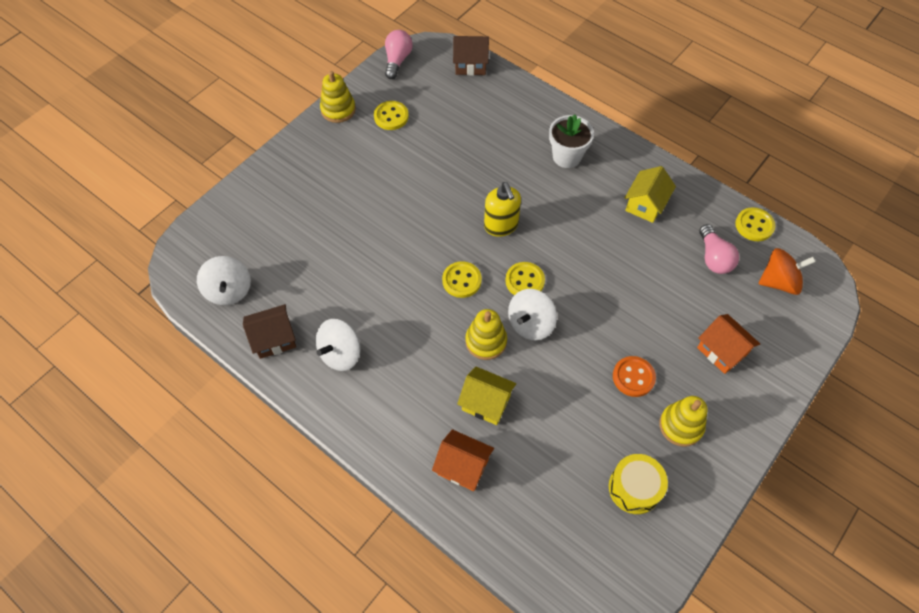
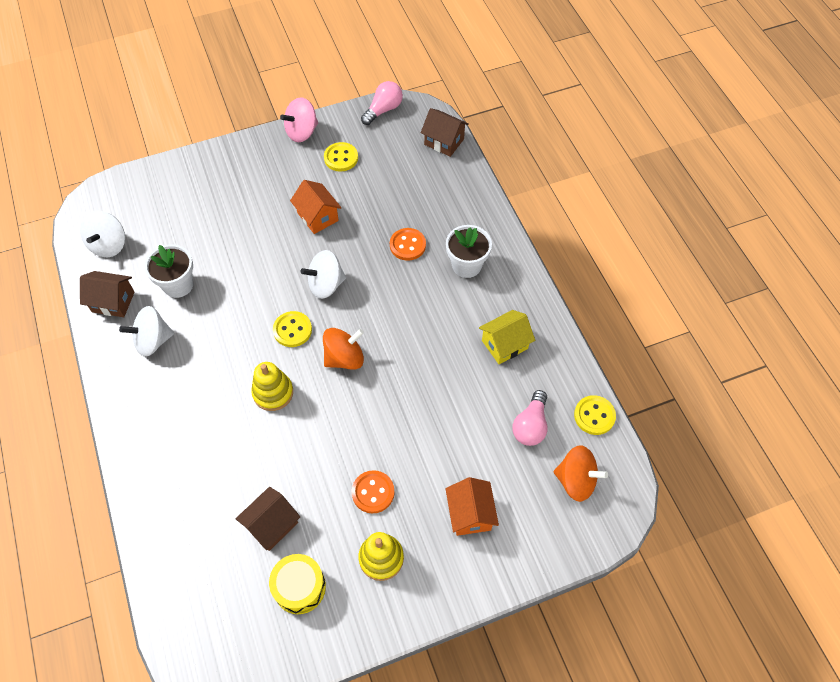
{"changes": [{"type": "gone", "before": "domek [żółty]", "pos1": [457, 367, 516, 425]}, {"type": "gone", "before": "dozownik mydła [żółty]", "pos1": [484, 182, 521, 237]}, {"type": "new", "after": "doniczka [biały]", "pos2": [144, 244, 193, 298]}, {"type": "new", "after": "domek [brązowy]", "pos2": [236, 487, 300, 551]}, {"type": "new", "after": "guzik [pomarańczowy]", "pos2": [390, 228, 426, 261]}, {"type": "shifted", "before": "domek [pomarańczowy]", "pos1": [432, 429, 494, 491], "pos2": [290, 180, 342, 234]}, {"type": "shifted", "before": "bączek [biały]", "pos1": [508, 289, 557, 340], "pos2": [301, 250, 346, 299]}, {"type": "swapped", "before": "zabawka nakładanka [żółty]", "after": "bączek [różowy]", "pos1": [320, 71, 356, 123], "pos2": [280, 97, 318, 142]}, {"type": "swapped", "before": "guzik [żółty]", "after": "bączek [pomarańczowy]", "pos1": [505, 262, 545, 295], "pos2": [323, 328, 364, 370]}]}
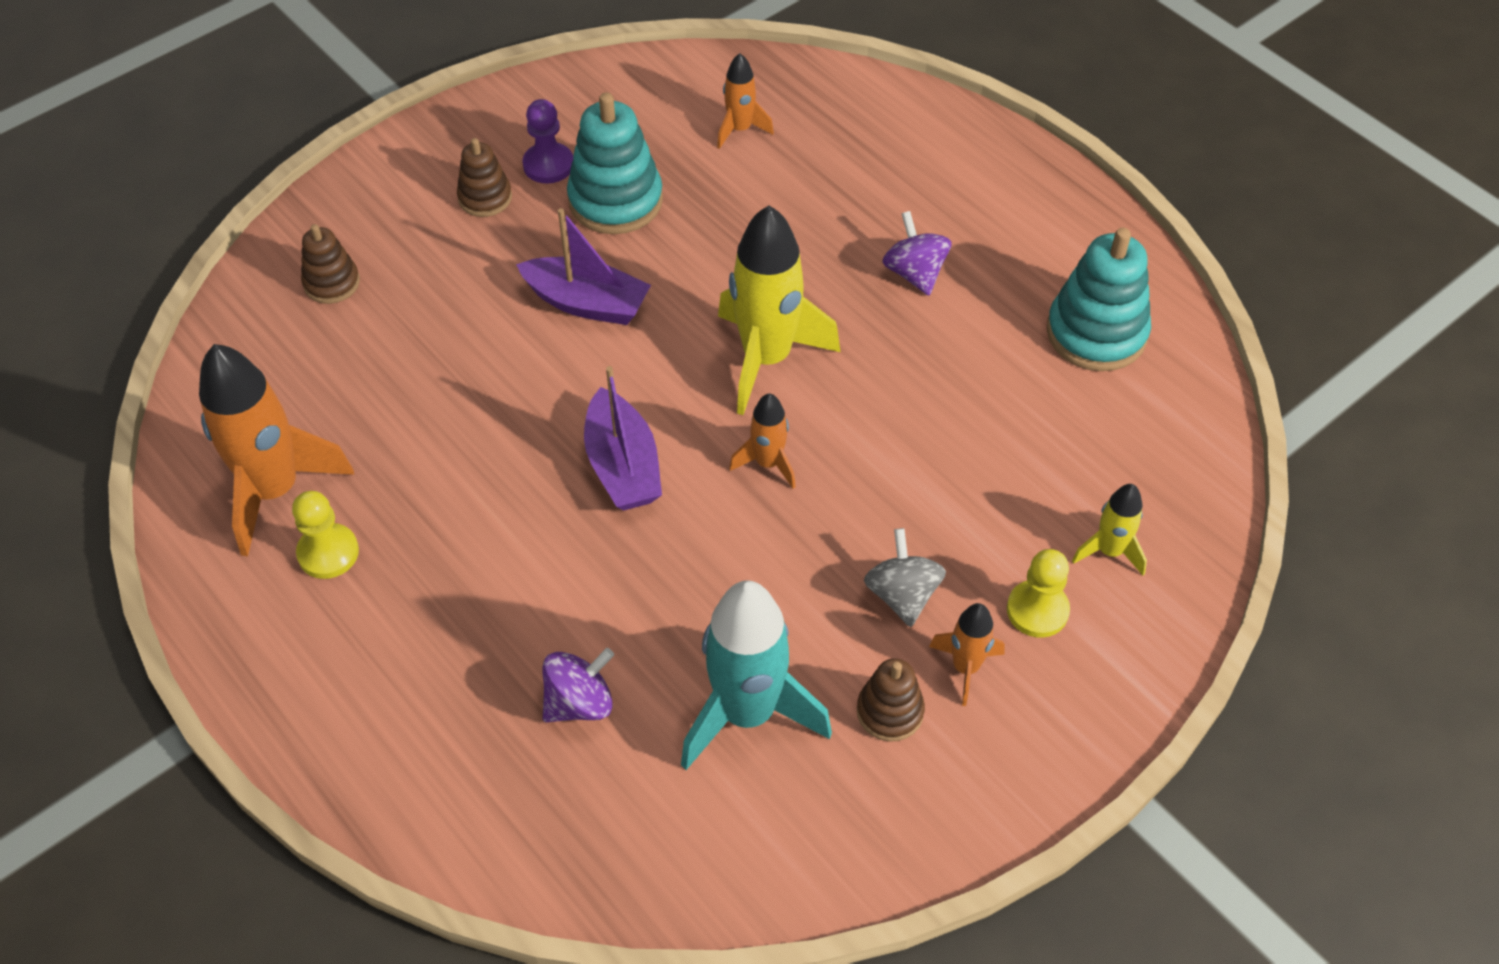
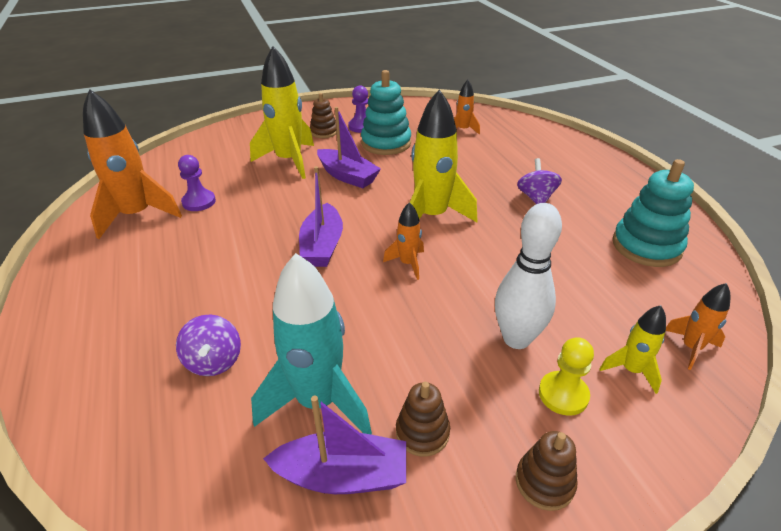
{"changes": [{"type": "gone", "before": "pionek [żółty]", "pos1": [292, 491, 359, 579]}, {"type": "gone", "before": "bączek [szary]", "pos1": [864, 528, 946, 627]}, {"type": "new", "after": "pionek [fioletowy]", "pos2": [178, 155, 216, 211]}, {"type": "new", "after": "rakieta [żółty]", "pos2": [250, 46, 314, 179]}, {"type": "new", "after": "łódka [fioletowy]", "pos2": [263, 396, 406, 494]}, {"type": "new", "after": "kręgiel [biały]", "pos2": [495, 203, 562, 349]}, {"type": "shifted", "before": "zabawka nakładanka [brązowy]", "pos1": [301, 224, 360, 304], "pos2": [516, 431, 578, 511]}, {"type": "shifted", "before": "rakieta [pomarańczowy]", "pos1": [929, 603, 1005, 706], "pos2": [666, 283, 731, 370]}, {"type": "rotated", "before": "bączek [fioletowy]", "pos1": [542, 648, 614, 722], "pos2": [176, 315, 241, 376], "turn": 90}]}
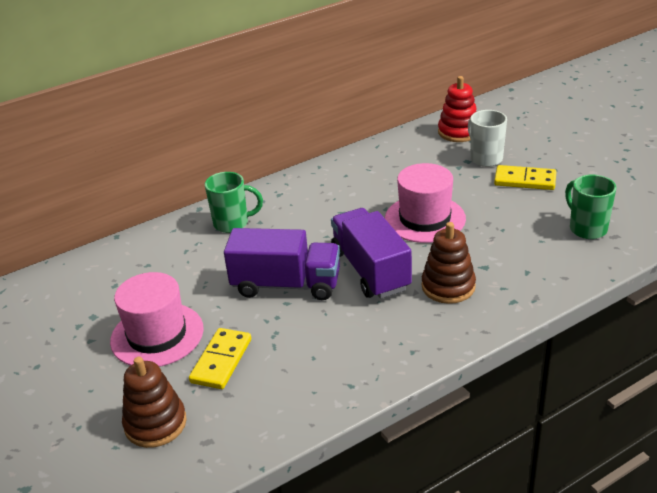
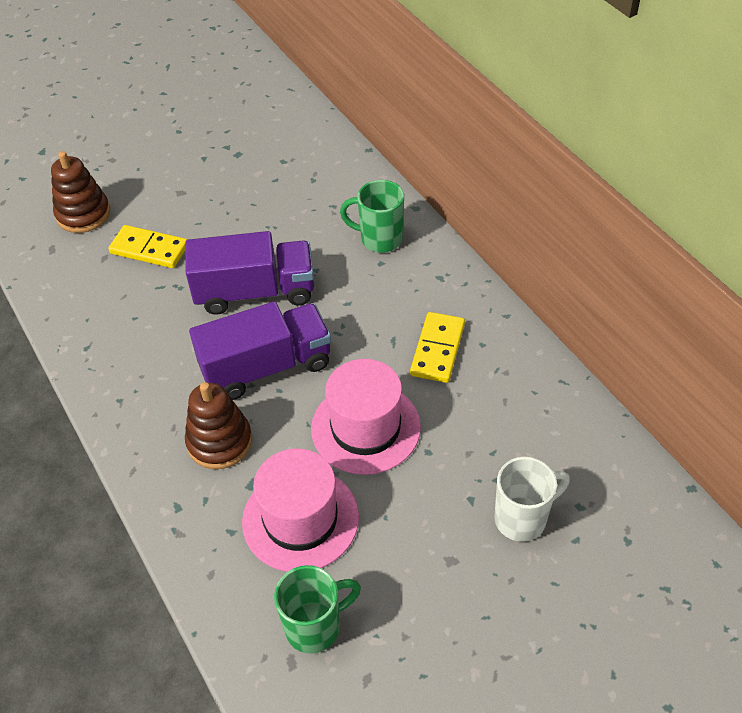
{"changes": [{"type": "gone", "before": "zabawka nakładanka [czerwony]", "pos1": [438, 76, 477, 142]}, {"type": "shifted", "before": "kapelusz [różowy]", "pos1": [110, 272, 204, 367], "pos2": [242, 448, 359, 572]}, {"type": "shifted", "before": "kostka domina [żółty]", "pos1": [494, 165, 556, 190], "pos2": [410, 312, 465, 383]}, {"type": "rotated", "before": "kubek [zielony]", "pos1": [205, 172, 263, 233], "pos2": [340, 180, 404, 253], "turn": 105}, {"type": "rotated", "before": "ciężarówka [fioletowy]", "pos1": [224, 228, 340, 300], "pos2": [185, 231, 314, 315], "turn": -105}]}
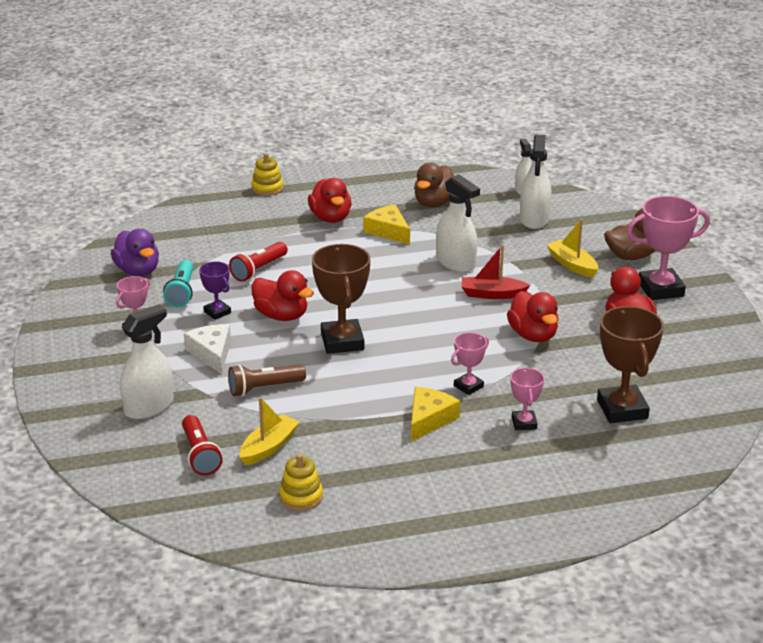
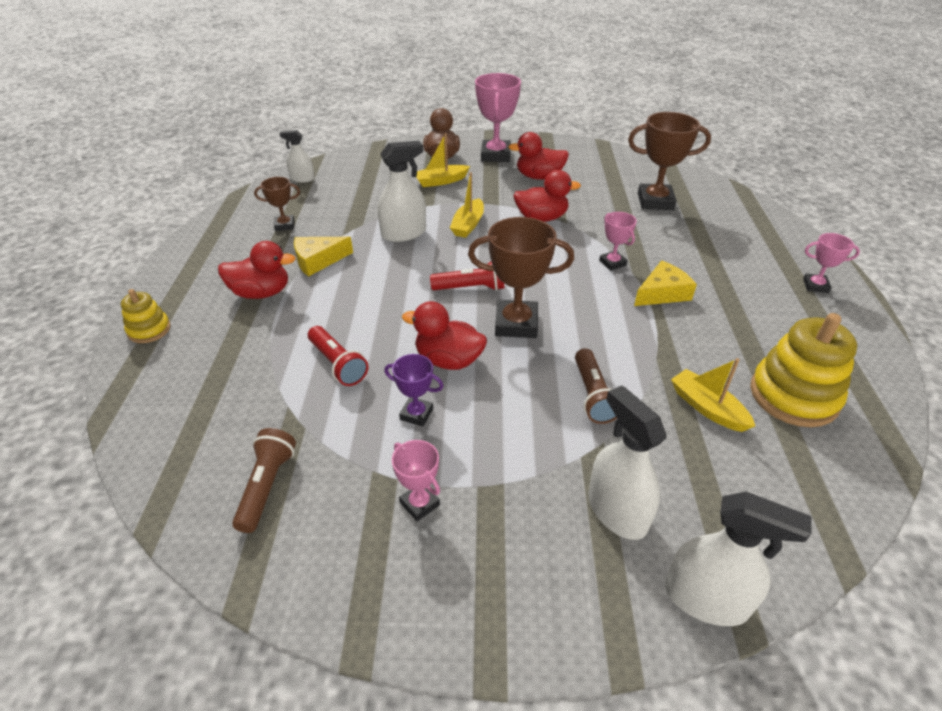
{"changes": [{"type": "gone", "before": "latarka [turkusowy]", "pos1": [163, 260, 194, 308]}, {"type": "gone", "before": "ser [biały]", "pos1": [184, 324, 231, 374]}, {"type": "shifted", "before": "latarka [czerwony]", "pos1": [182, 415, 223, 475], "pos2": [430, 261, 504, 291]}, {"type": "shifted", "before": "puchar [różowy]", "pos1": [510, 368, 544, 430], "pos2": [803, 233, 860, 293]}, {"type": "shifted", "before": "spryskiwacz [biały]", "pos1": [520, 135, 551, 229], "pos2": [665, 491, 812, 626]}, {"type": "swapped", "before": "kaczka [fioletowy]", "after": "latarka [brązowy]", "pos1": [111, 229, 159, 276], "pos2": [232, 428, 296, 533]}, {"type": "swapped", "before": "kaczka [brązowy]", "after": "puchar [brązowy]", "pos1": [414, 163, 454, 207], "pos2": [254, 177, 300, 231]}, {"type": "repainted", "before": "łódka [czerwony]", "after": "łódka [żółty]", "pos1": [462, 245, 530, 299], "pos2": [450, 172, 484, 238]}, {"type": "rotated", "before": "puchar [fioletowy]", "pos1": [199, 261, 231, 320], "pos2": [384, 354, 444, 426], "turn": 45}, {"type": "rotated", "before": "kaczka [czerwony]", "pos1": [251, 270, 314, 321], "pos2": [402, 301, 487, 370], "turn": -120}, {"type": "rotated", "before": "ser [żółty]", "pos1": [411, 387, 460, 442], "pos2": [634, 260, 697, 306], "turn": 105}, {"type": "scaled", "before": "zabawka nakładanka [żółty]", "pos1": [279, 454, 323, 511], "pos2": [750, 313, 857, 427], "scale": 1.86}]}
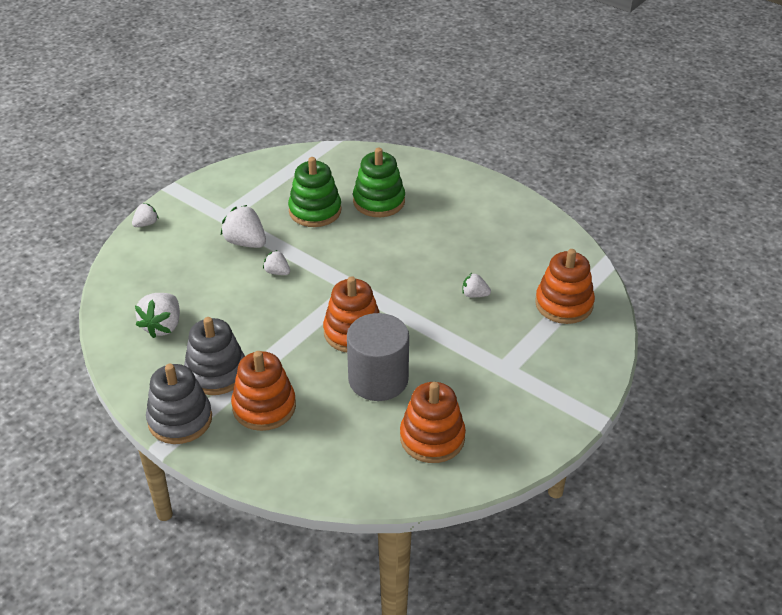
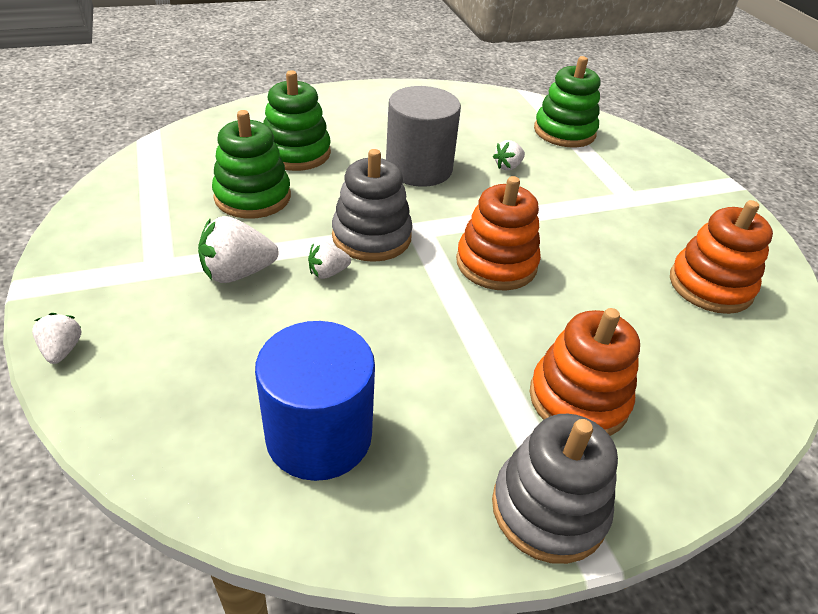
{"changes": [{"type": "shifted", "before": "zabawka nakładanka [szary]", "pos1": [184, 317, 245, 395], "pos2": [332, 149, 413, 262]}, {"type": "shifted", "before": "walec [szary]", "pos1": [347, 313, 409, 401], "pos2": [386, 86, 461, 187]}, {"type": "swapped", "before": "truskawka [biały]", "after": "walec [niebieski]", "pos1": [135, 293, 180, 338], "pos2": [255, 321, 375, 481]}, {"type": "repainted", "before": "zabawka nakładanka [pomarańczowy]", "after": "zabawka nakładanka [zielony]", "pos1": [535, 249, 595, 324], "pos2": [534, 56, 600, 148]}]}
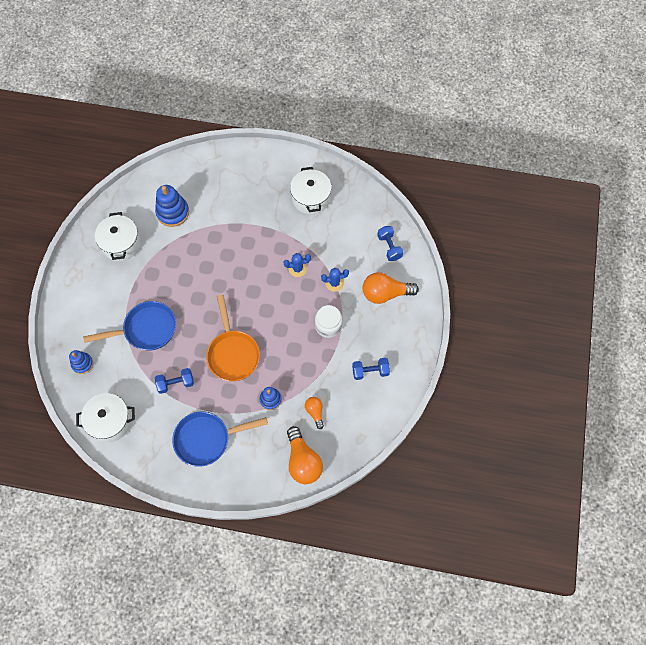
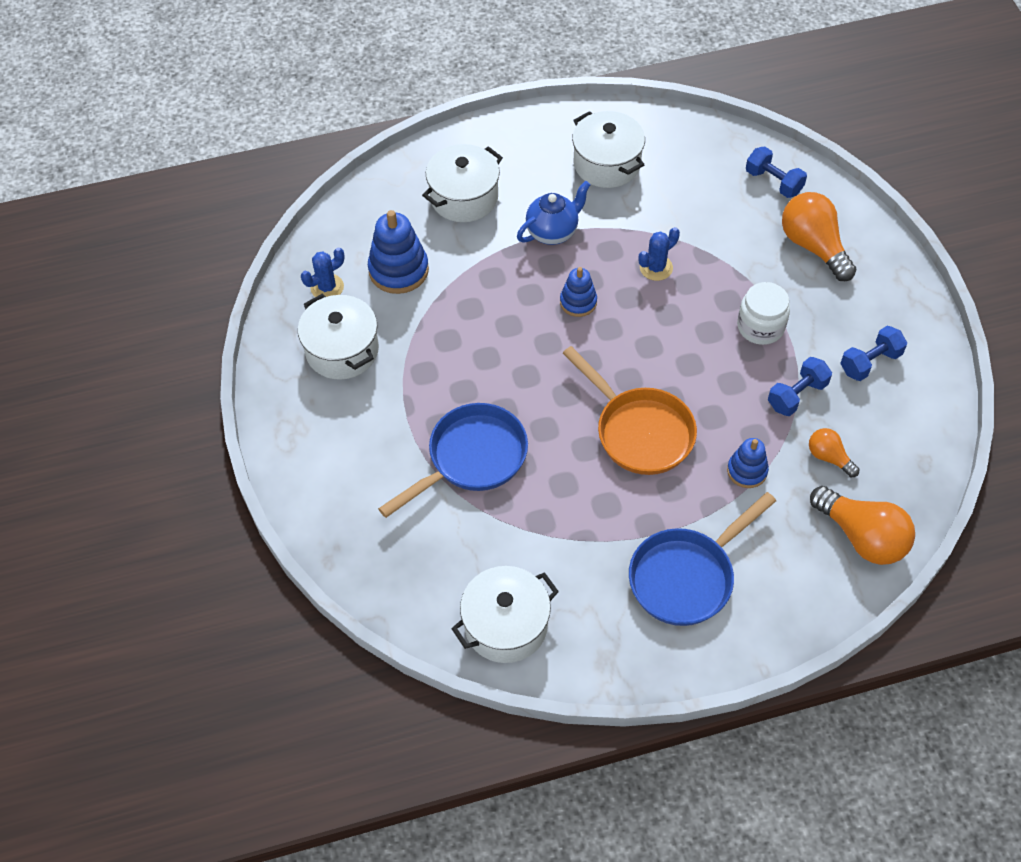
{"changes": [{"type": "new", "after": "garnek [biały]", "pos2": [422, 144, 503, 222]}, {"type": "new", "after": "imbryk [niebieski]", "pos2": [517, 181, 590, 245]}, {"type": "shifted", "before": "zabawka nakładanka [niebieski]", "pos1": [69, 350, 93, 374], "pos2": [560, 267, 597, 317]}, {"type": "shifted", "before": "hantel [niebieski]", "pos1": [155, 368, 194, 394], "pos2": [768, 357, 832, 416]}, {"type": "shifted", "before": "kaktus [niebieski]", "pos1": [321, 268, 349, 292], "pos2": [301, 247, 345, 297]}, {"type": "rotated", "before": "żarówka [pomarańczowy]", "pos1": [363, 272, 419, 304], "pos2": [782, 192, 857, 281], "turn": 90}]}
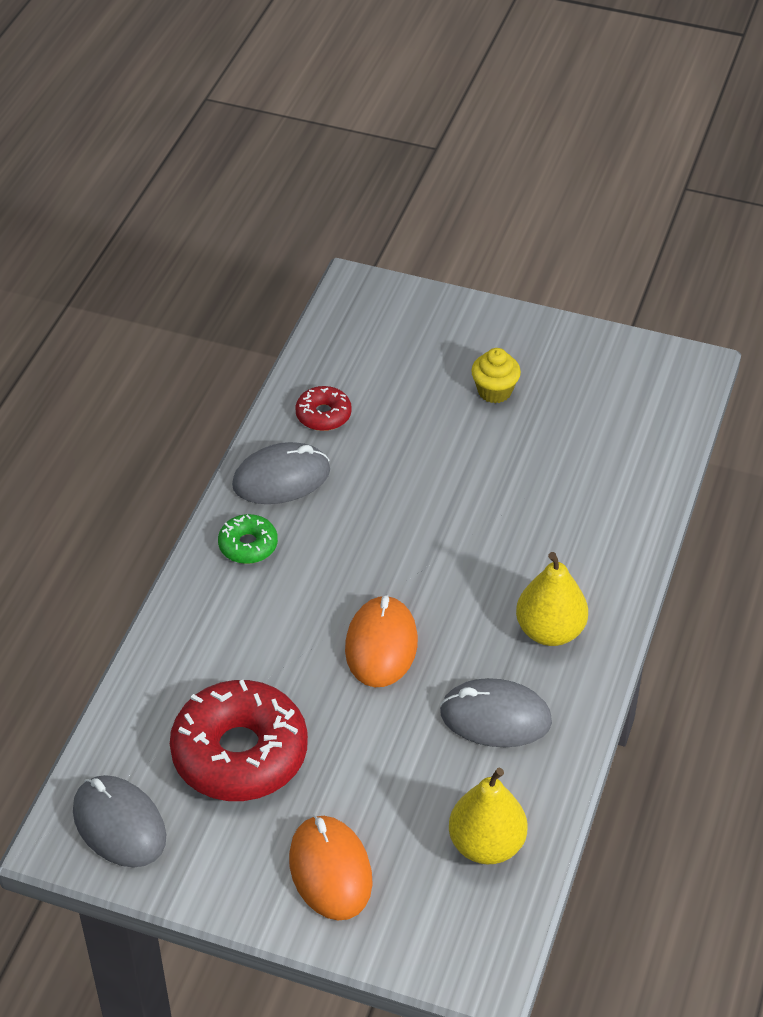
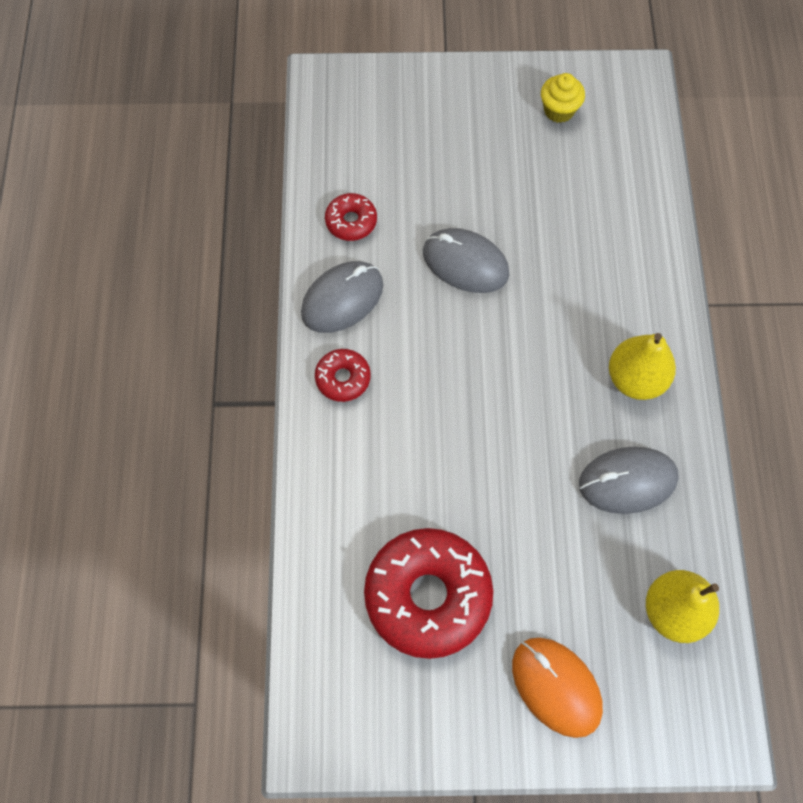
{"changes": [{"type": "gone", "before": "myszka [pomarańczowy]", "pos1": [345, 595, 418, 687]}, {"type": "shifted", "before": "myszka [szary]", "pos1": [73, 775, 166, 867], "pos2": [423, 228, 509, 293]}, {"type": "shifted", "before": "muffinka [żółty]", "pos1": [471, 348, 521, 403], "pos2": [541, 73, 585, 123]}, {"type": "repainted", "before": "donut [zielony]", "after": "donut [czerwony]", "pos1": [218, 514, 278, 564], "pos2": [315, 349, 371, 402]}]}
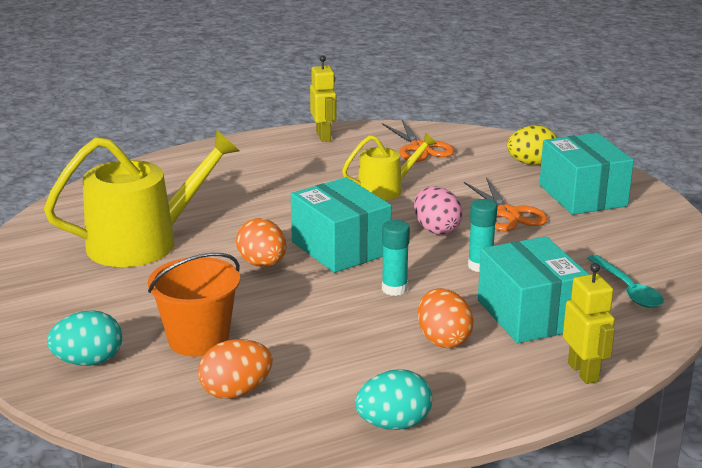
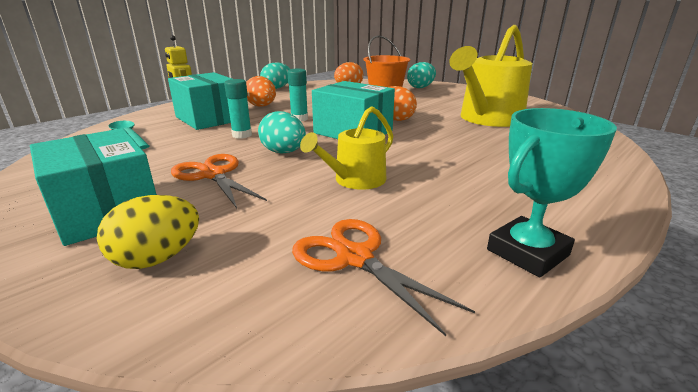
{"changes": [{"type": "swapped", "before": "robot [żółty]", "after": "puchar [turkusowy]", "pos1": [310, 55, 337, 142], "pos2": [487, 108, 617, 277]}, {"type": "repainted", "before": "jajko [różowy]", "after": "jajko [turkusowy]", "pos1": [414, 186, 463, 235], "pos2": [258, 111, 306, 153]}]}
